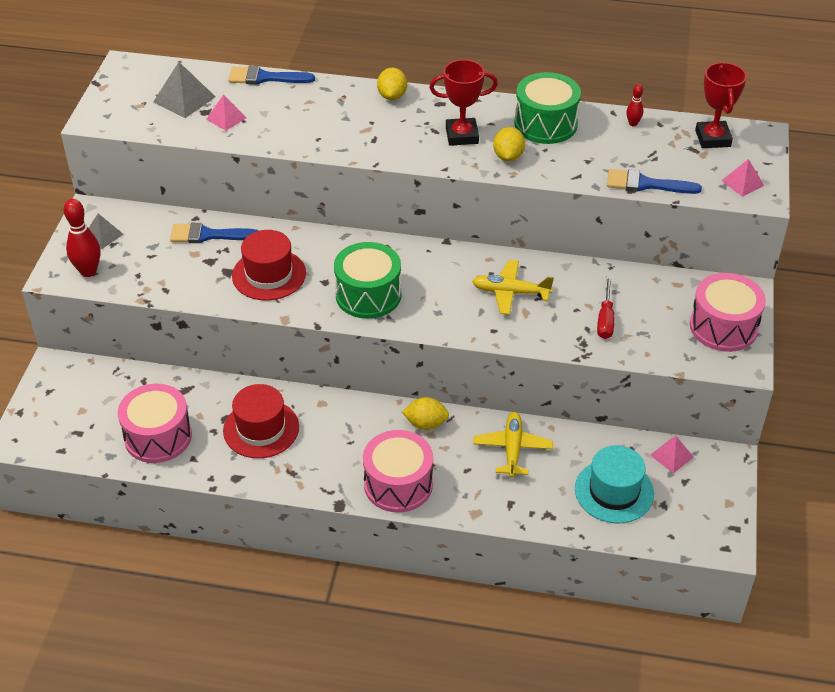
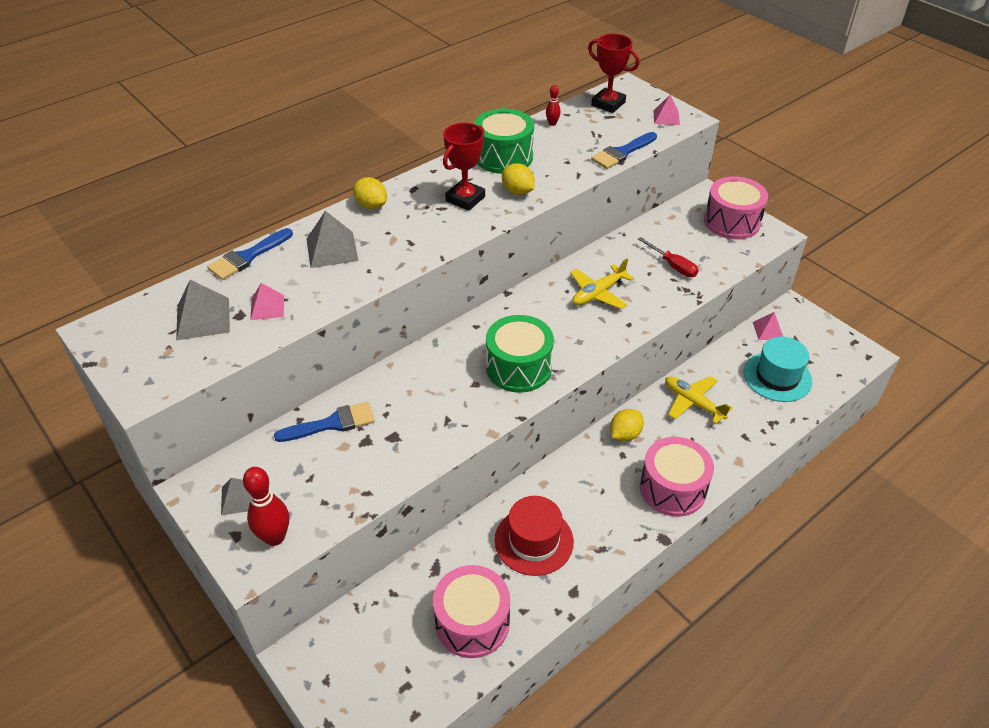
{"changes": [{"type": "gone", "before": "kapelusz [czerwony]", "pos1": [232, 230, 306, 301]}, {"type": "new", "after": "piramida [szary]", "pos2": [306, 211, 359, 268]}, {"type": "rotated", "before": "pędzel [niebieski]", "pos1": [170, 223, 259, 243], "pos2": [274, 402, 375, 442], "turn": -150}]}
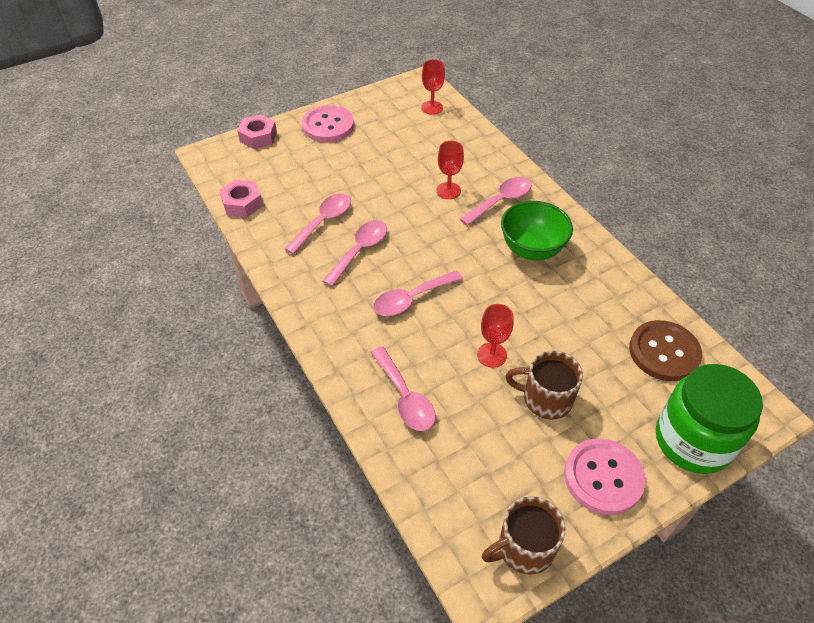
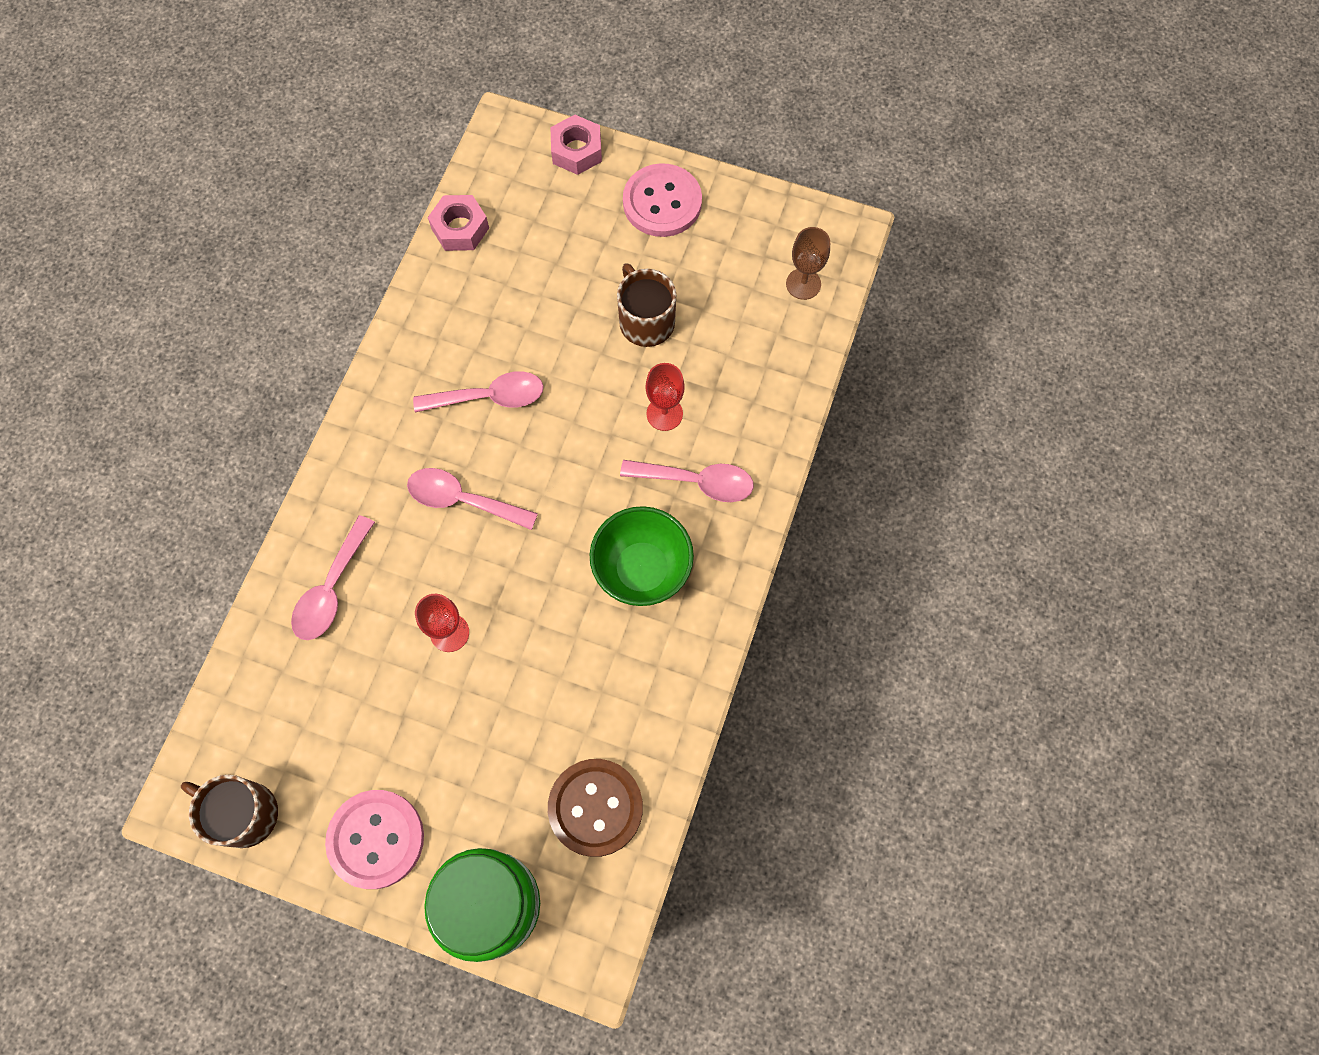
{"changes": [{"type": "gone", "before": "łyżka [różowy]", "pos1": [284, 193, 351, 254]}, {"type": "shifted", "before": "kubek [brązowy]", "pos1": [505, 350, 583, 419], "pos2": [617, 263, 676, 347]}, {"type": "repainted", "before": "kielich [czerwony]", "after": "kielich [brązowy]", "pos1": [421, 60, 445, 115], "pos2": [786, 227, 830, 300]}]}
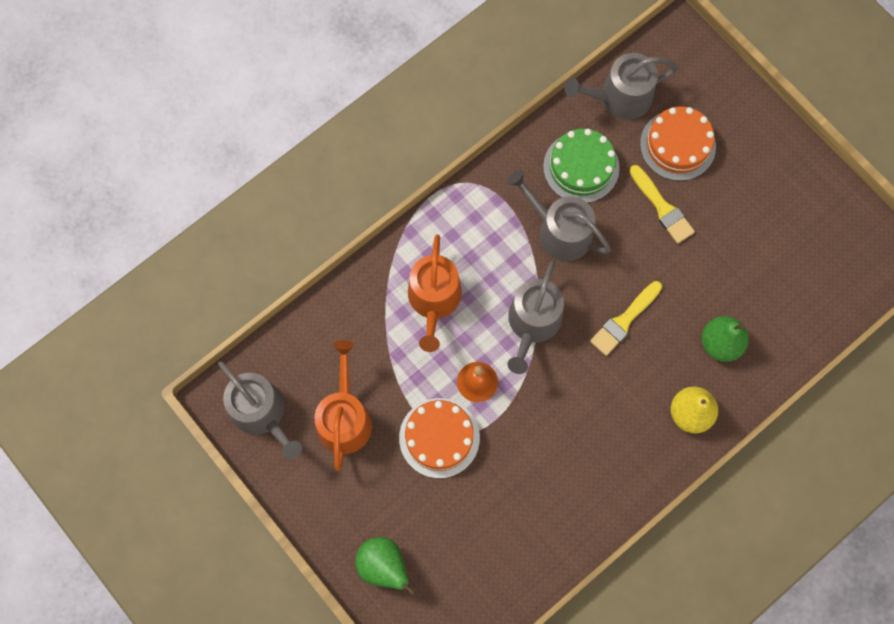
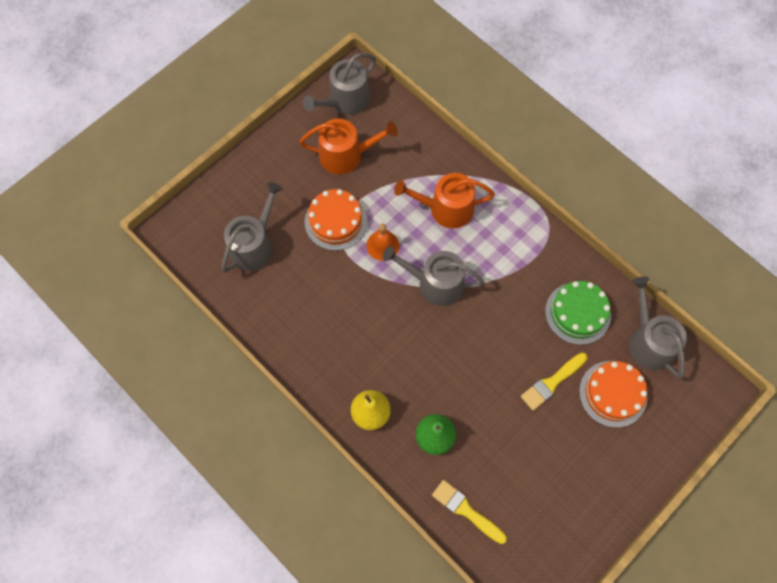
{"changes": [{"type": "gone", "before": "gruszka [zielony]", "pos1": [355, 537, 416, 596]}, {"type": "shifted", "before": "konewka [szary]", "pos1": [507, 170, 611, 261], "pos2": [221, 182, 283, 273]}, {"type": "shifted", "before": "pędzel [żółty]", "pos1": [590, 281, 662, 356], "pos2": [432, 480, 507, 544]}]}
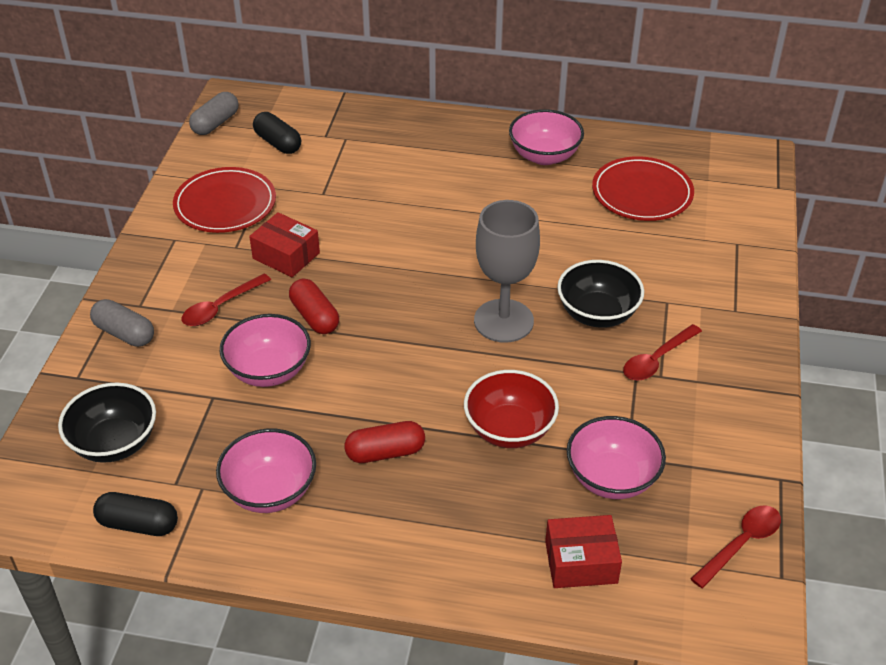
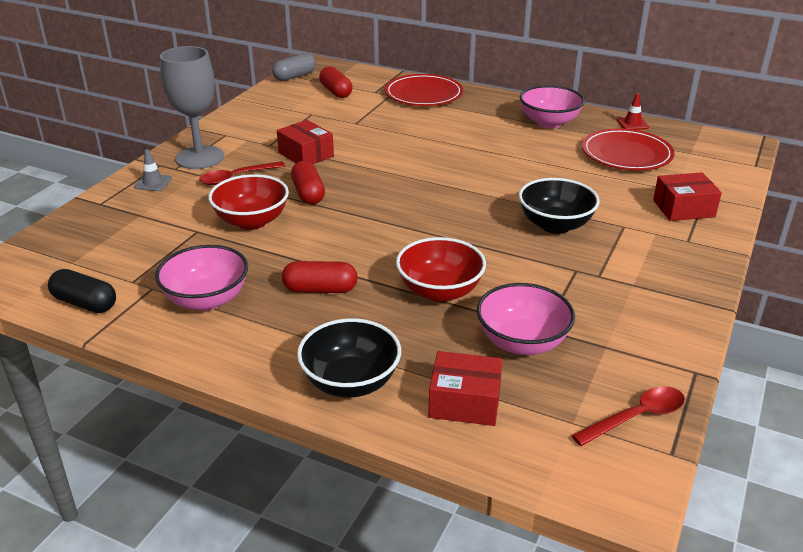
{"changes": [{"type": "gone", "before": "łyżka [czerwony]", "pos1": [623, 324, 702, 381]}, {"type": "new", "after": "pachołek [czerwony]", "pos2": [617, 93, 649, 130]}, {"type": "new", "after": "pudełko [czerwony]", "pos2": [653, 172, 722, 221]}, {"type": "shifted", "before": "miska [czarny]", "pos1": [58, 383, 156, 463], "pos2": [297, 318, 401, 398]}, {"type": "shifted", "before": "talerz [czerwony]", "pos1": [173, 167, 276, 233], "pos2": [385, 74, 463, 106]}, {"type": "shifted", "before": "kielich [szary]", "pos1": [474, 200, 540, 343], "pos2": [160, 46, 224, 169]}, {"type": "swapped", "before": "kapsułka [szary]", "after": "pachołek [szary]", "pos1": [90, 299, 154, 347], "pos2": [134, 149, 172, 191]}, {"type": "repainted", "before": "miska [różowy]", "after": "miska [czerwony]", "pos1": [220, 314, 311, 387], "pos2": [208, 174, 289, 230]}, {"type": "repainted", "before": "kapsułka [czarny]", "after": "kapsułka [czerwony]", "pos1": [253, 112, 301, 154], "pos2": [319, 66, 352, 98]}]}
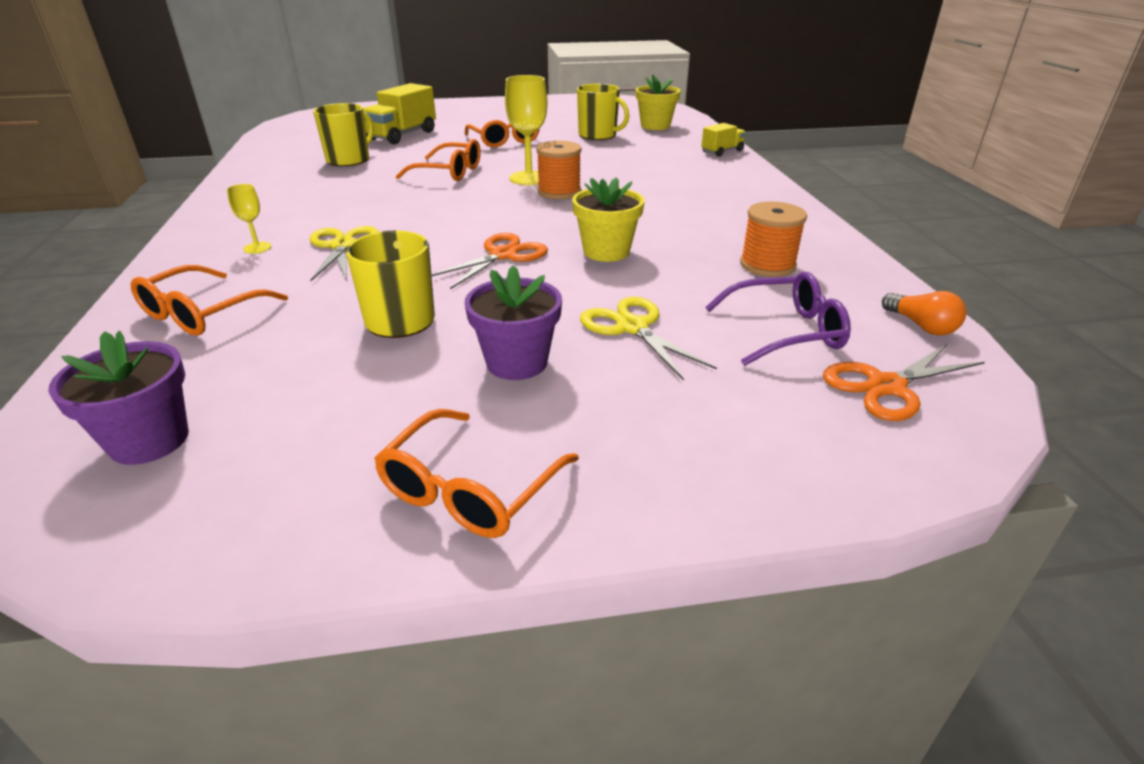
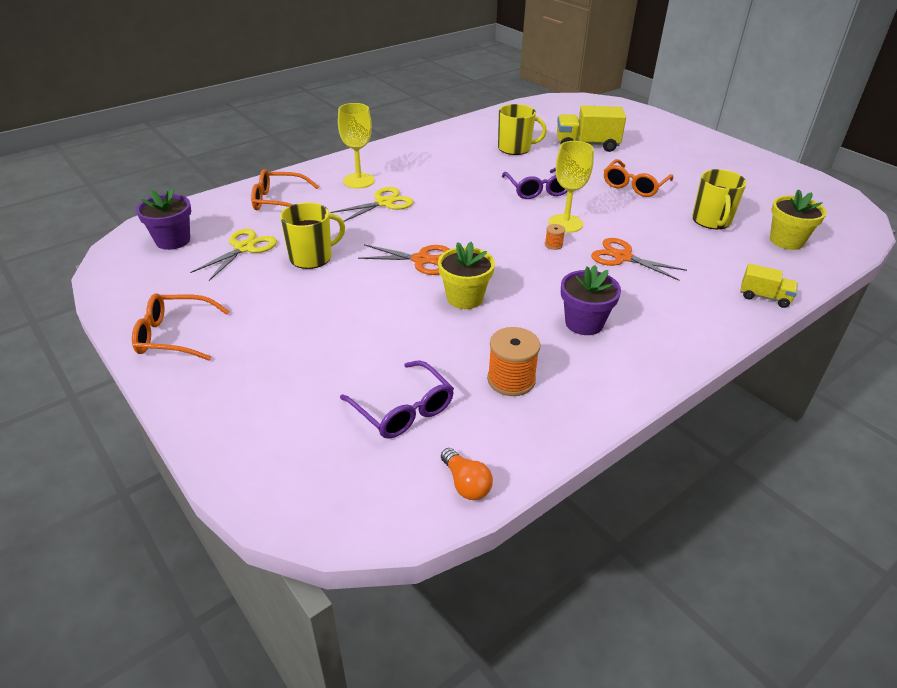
{"changes": [{"type": "shifted", "before": "doniczka [fioletowy]", "pos1": [465, 265, 562, 380], "pos2": [561, 265, 621, 335]}, {"type": "shifted", "before": "nożyczki [żółty]", "pos1": [580, 297, 717, 380], "pos2": [190, 229, 277, 281]}, {"type": "shifted", "before": "nożyczki [pomarańczowy]", "pos1": [823, 344, 985, 421], "pos2": [591, 238, 687, 281]}, {"type": "repainted", "before": "okulary [pomarańczowy]", "after": "okulary [fioletowy]", "pos1": [396, 139, 481, 181], "pos2": [502, 167, 568, 199]}, {"type": "rotated", "before": "żarówka [pomarańczowy]", "pos1": [882, 291, 967, 335], "pos2": [441, 448, 493, 500], "turn": -60}, {"type": "scaled", "before": "kielich [żółty]", "pos1": [227, 184, 271, 254], "pos2": [338, 103, 375, 188], "scale": 1.91}, {"type": "scaled", "before": "szpulka [pomarańczowy]", "pos1": [536, 141, 582, 199], "pos2": [545, 224, 565, 250], "scale": 0.49}]}
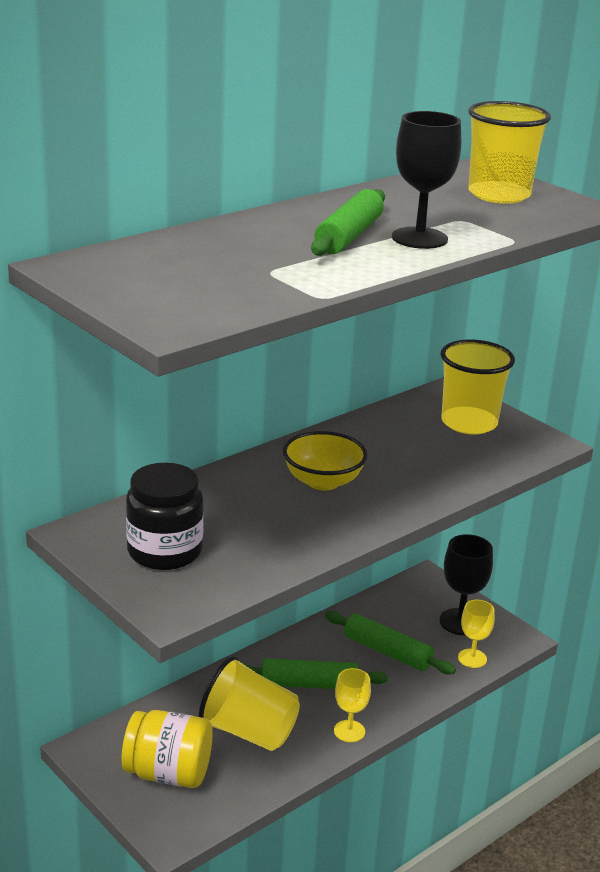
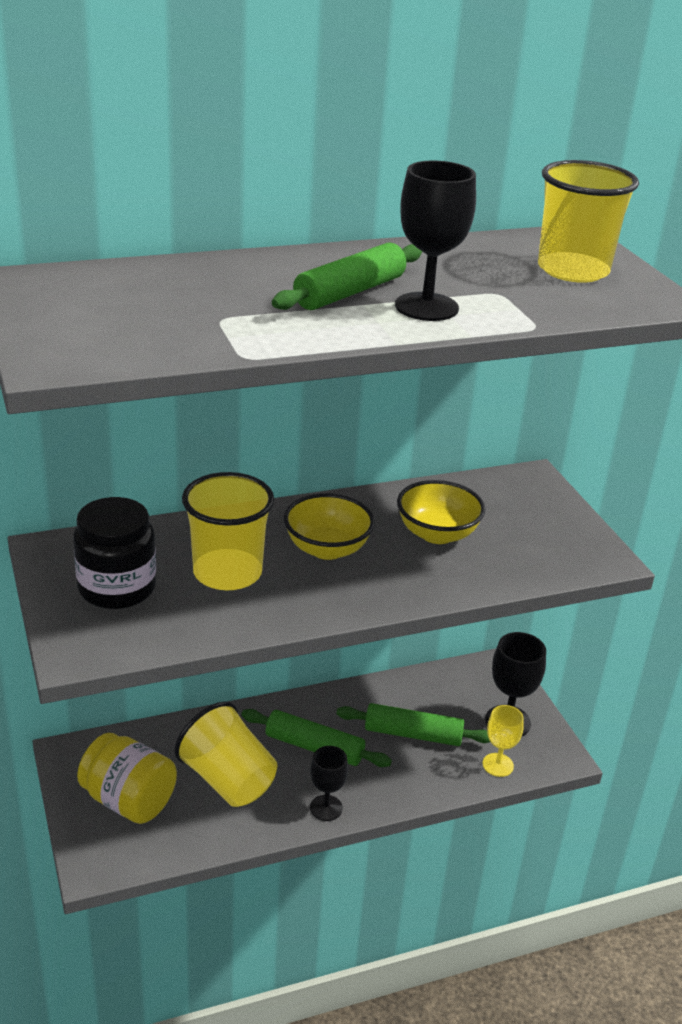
{"changes": [{"type": "new", "after": "miska [żółty]", "pos2": [397, 480, 486, 544]}, {"type": "shifted", "before": "szklanka [żółty]", "pos1": [441, 339, 515, 434], "pos2": [182, 472, 274, 590]}, {"type": "repainted", "before": "kielich [żółty]", "after": "kielich [czarny]", "pos1": [334, 668, 371, 742], "pos2": [310, 746, 348, 821]}, {"type": "rotated", "before": "wałek do ciasta [zielony]", "pos1": [325, 611, 456, 674], "pos2": [336, 703, 490, 746], "turn": -45}]}
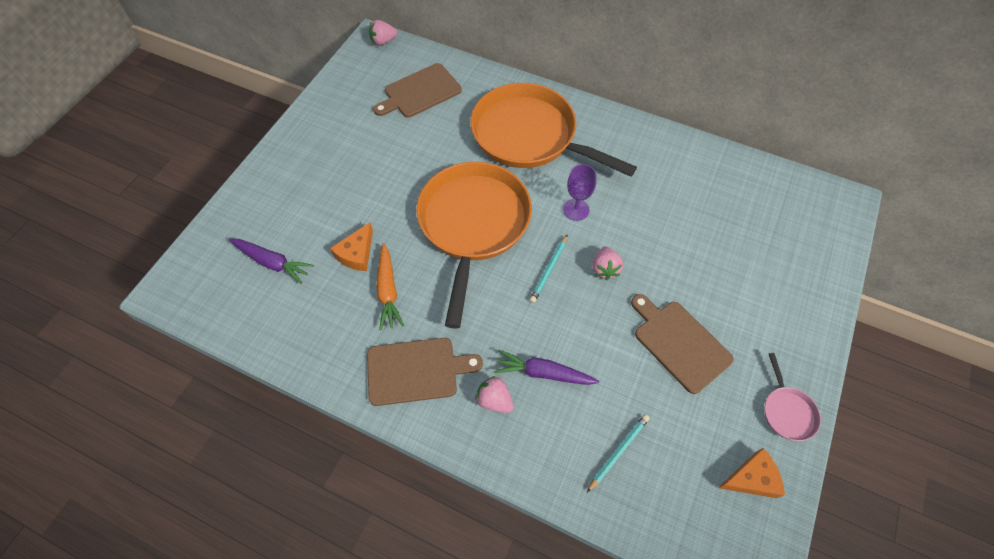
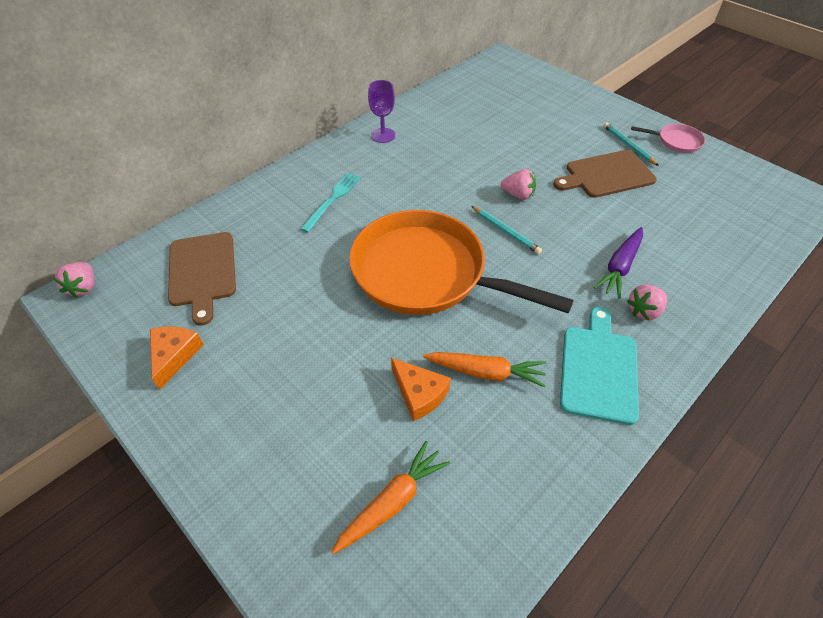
{"changes": [{"type": "shifted", "before": "kielich [fioletowy]", "pos1": [563, 164, 597, 221], "pos2": [368, 80, 395, 143]}, {"type": "shifted", "before": "ołówek [turkusowy]", "pos1": [587, 414, 650, 492], "pos2": [603, 122, 659, 166]}, {"type": "shifted", "before": "ser [pomarańczowy]", "pos1": [718, 448, 785, 498], "pos2": [150, 326, 204, 390]}, {"type": "swapped", "before": "patelnia [pomarańczowy]", "after": "widelec [turkusowy]", "pos1": [470, 83, 637, 177], "pos2": [300, 173, 361, 233]}, {"type": "repainted", "before": "marchewka [fioletowy]", "after": "marchewka [pomarańczowy]", "pos1": [229, 239, 314, 284], "pos2": [332, 441, 450, 554]}, {"type": "repainted", "before": "deska do krojenia [brązowy]", "after": "deska do krojenia [turkusowy]", "pos1": [367, 338, 483, 406], "pos2": [560, 307, 639, 425]}]}
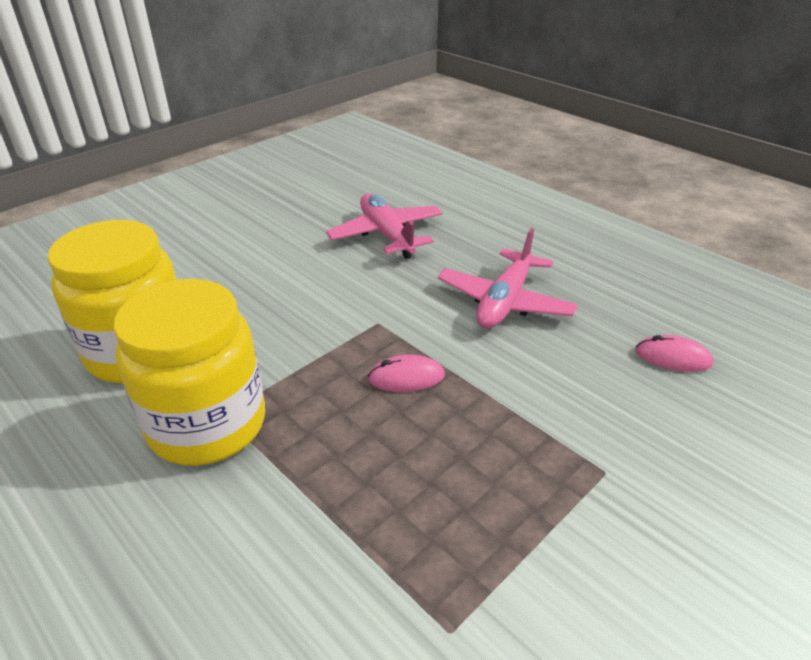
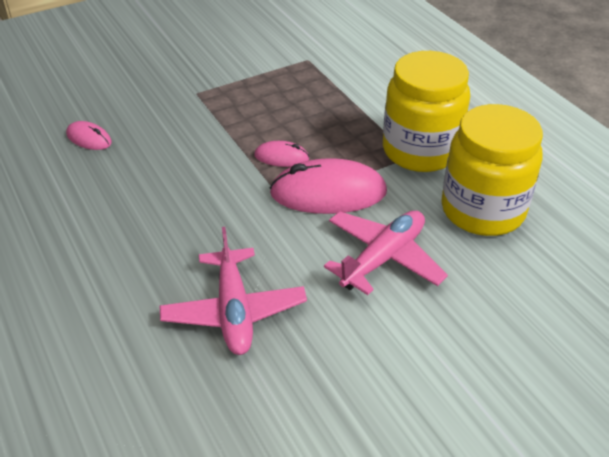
{"changes": [{"type": "new", "after": "myszka [różowy]", "pos2": [270, 158, 387, 214]}, {"type": "shifted", "before": "samolot [różowy]", "pos1": [438, 228, 578, 328], "pos2": [324, 211, 448, 295]}]}
